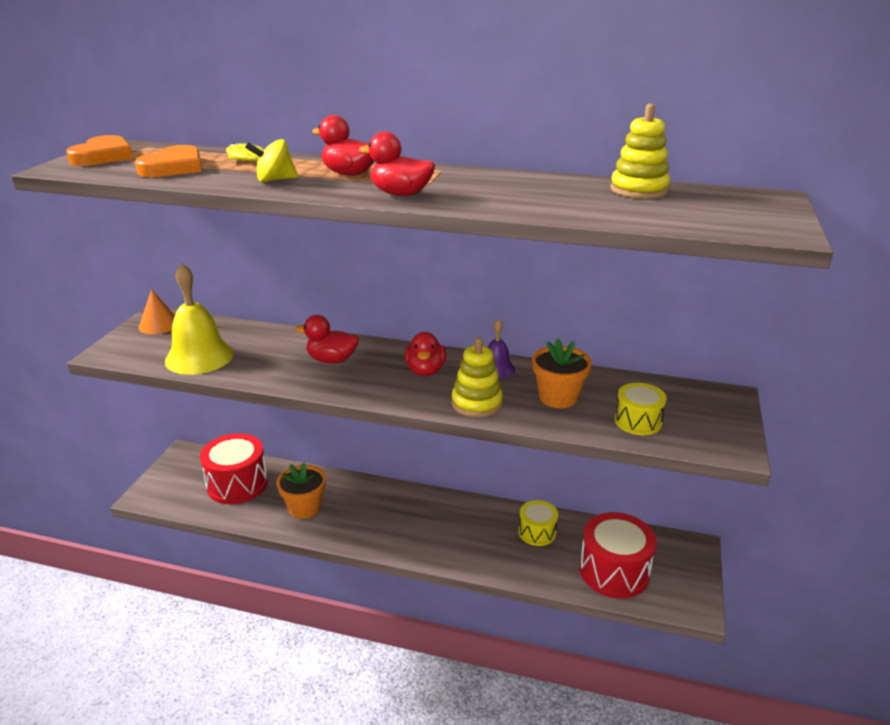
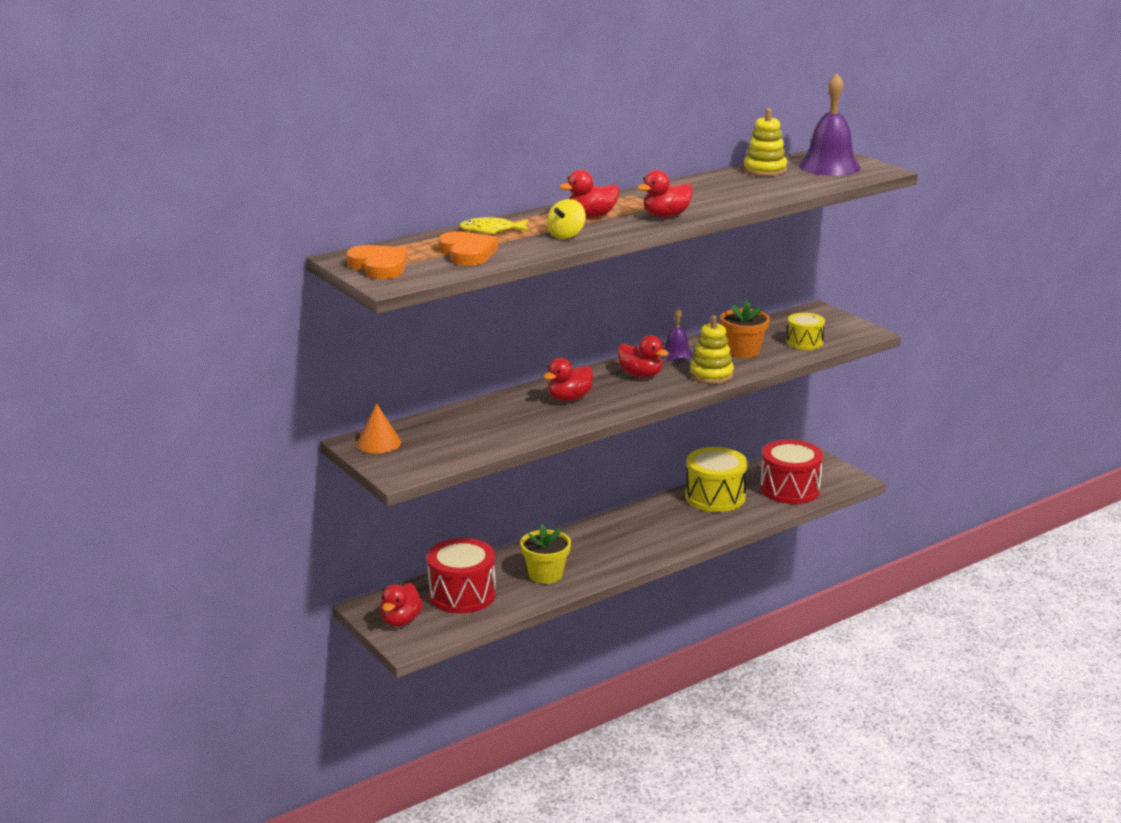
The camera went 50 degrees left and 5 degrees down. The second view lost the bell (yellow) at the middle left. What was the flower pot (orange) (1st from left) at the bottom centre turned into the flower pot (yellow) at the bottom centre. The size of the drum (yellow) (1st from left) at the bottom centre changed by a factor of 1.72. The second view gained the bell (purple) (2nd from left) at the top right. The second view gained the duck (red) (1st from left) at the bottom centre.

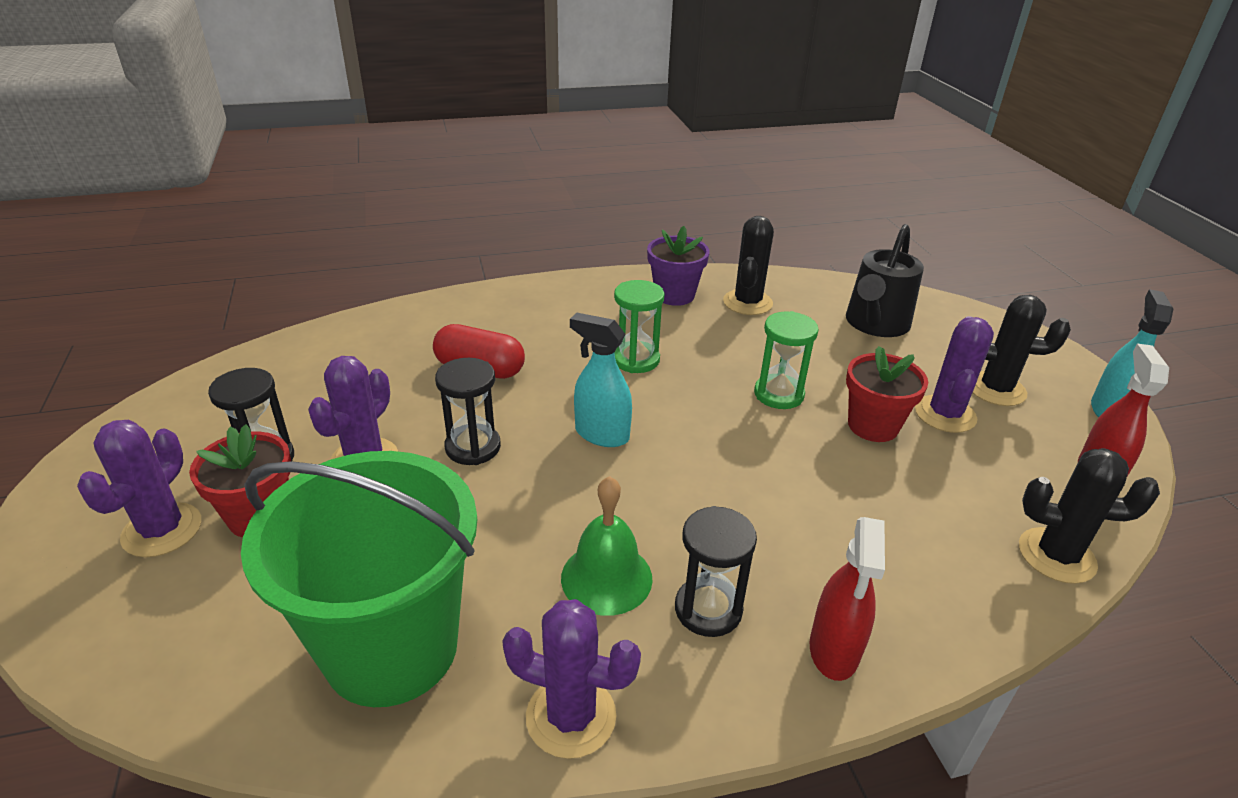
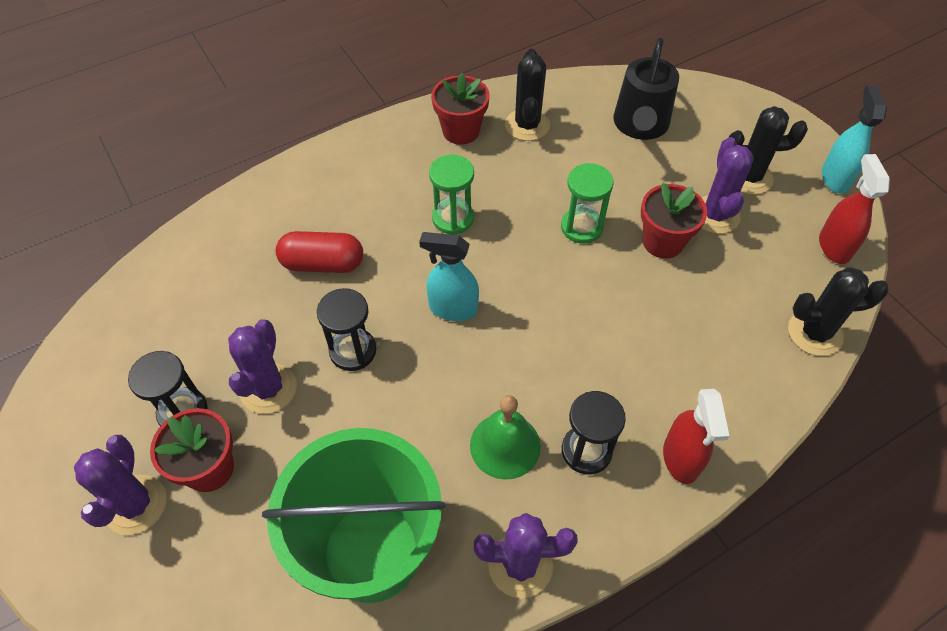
The camera went 15 degrees left and 20 degrees up. What was the flower pot (purple) at the centre turned into the flower pot (red) (2nd from left) at the top centre.

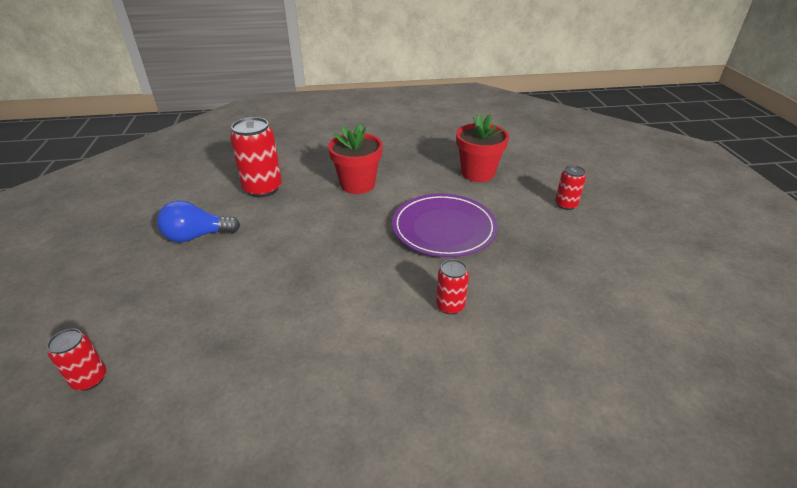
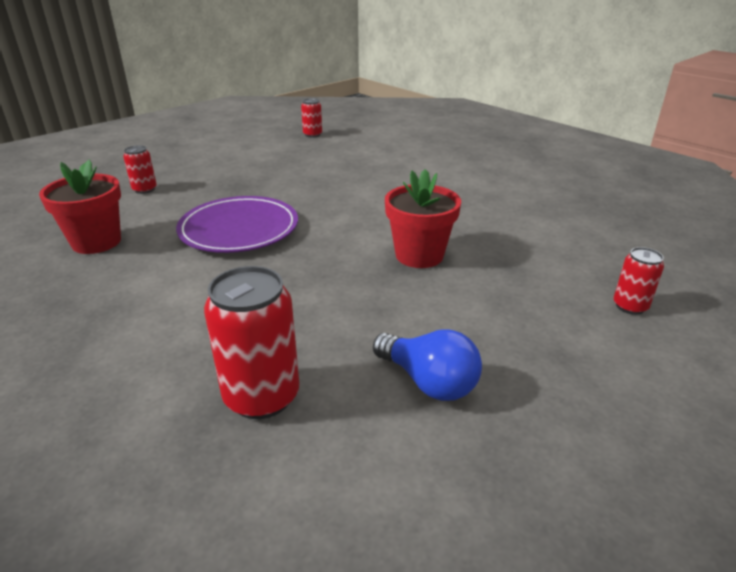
The camera went 125 degrees left and 5 degrees down. The flower pot (red) (1st from left in the first image) ended up elsewhere, having gone from the top centre to the centre. The can (red) (3rd from left) ended up elsewhere, having gone from the centre to the top centre.

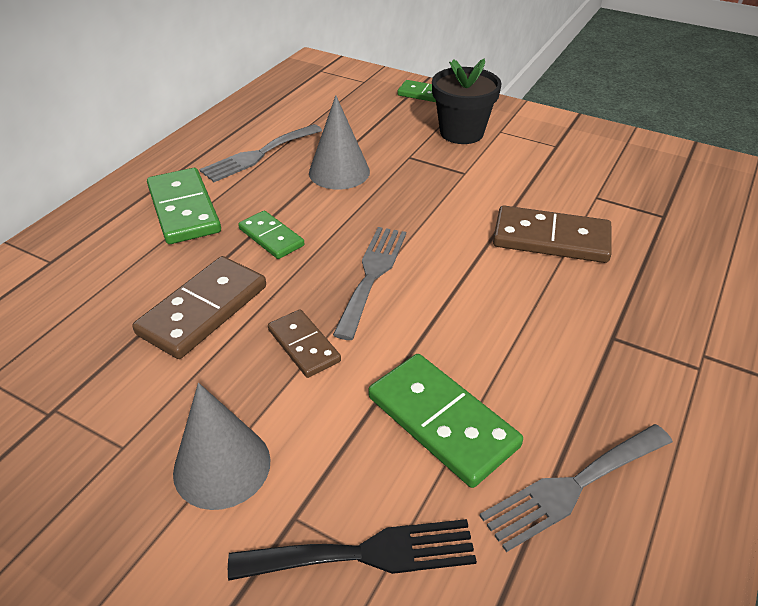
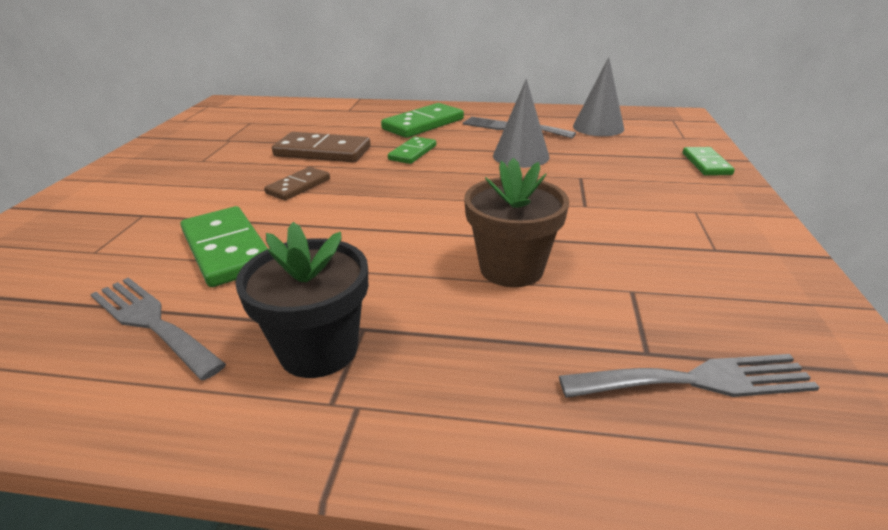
The camera went 70 degrees right and 10 degrees down. The flower pot (black) ended up elsewhere, having gone from the top centre to the centre. Where the domino (brown) (3rd from left) stood at the middle right, the flower pot (brown) came to stand at the centre. The fork (grey) (2nd from left in the first image) ended up elsewhere, having gone from the centre to the bottom right. The domino (green) (4th from left in the first image) at the bottom centre ended up facing another way, 60 degrees counterclockwise from before. The cone (grey) (1st from left in the first image) ended up elsewhere, having gone from the bottom left to the top right. The second view lost the fork (black) at the bottom centre.

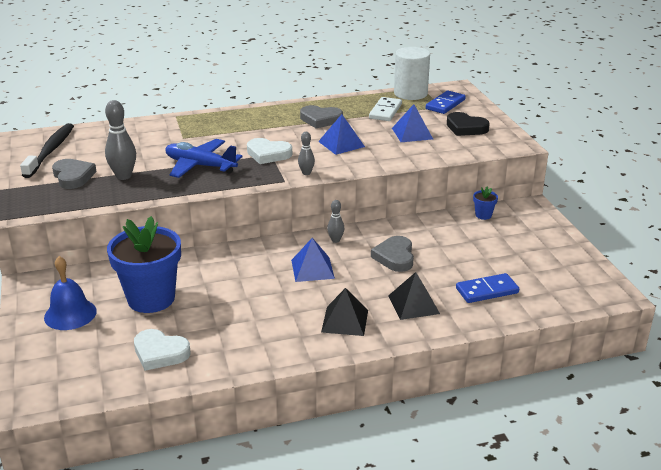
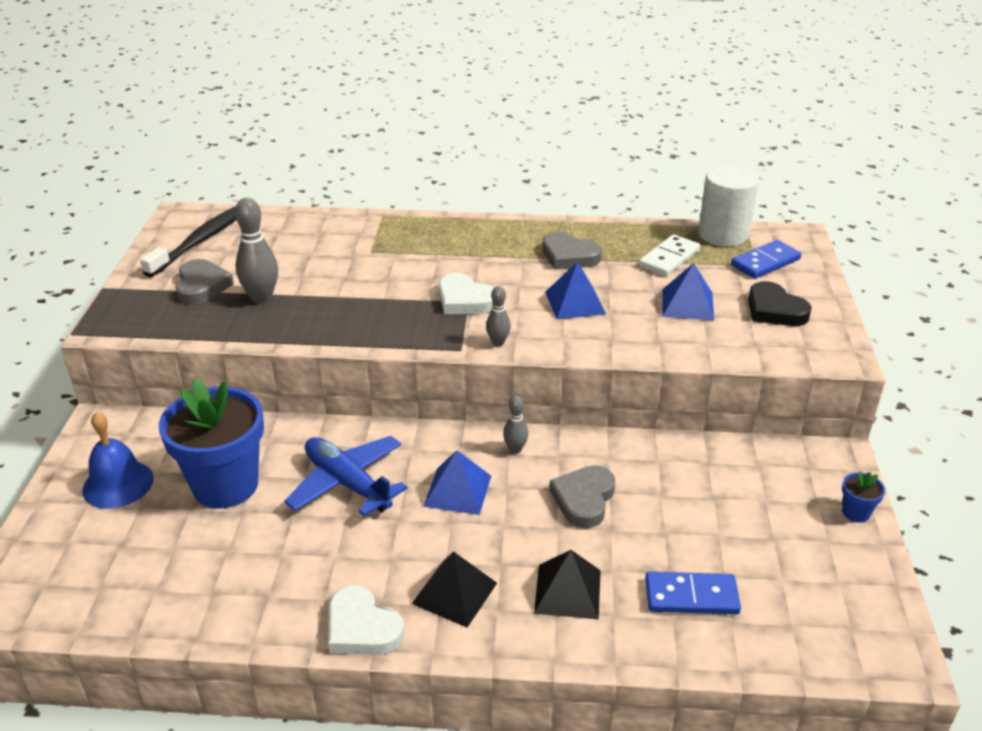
The camera went 20 degrees right and 5 degrees up. The plane (blue) ended up elsewhere, having gone from the middle left to the centre. The flower pot (blue) (2nd from left) ended up elsewhere, having gone from the middle right to the bottom right. The heart (white) (1st from left) ended up elsewhere, having gone from the bottom left to the bottom centre.

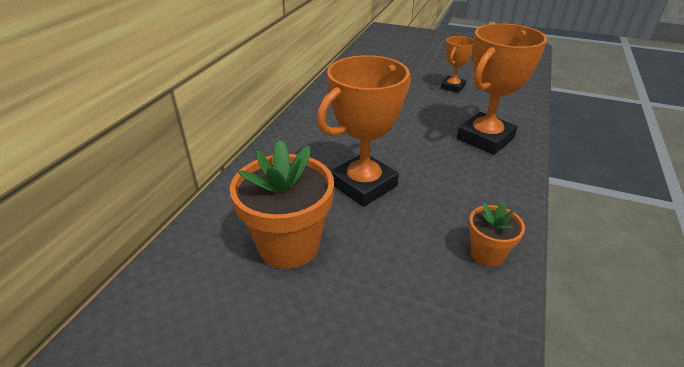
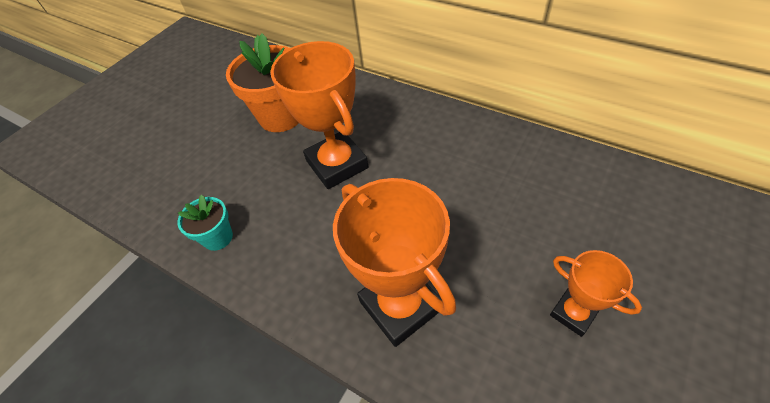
The camera went 105 degrees right and 15 degrees up. What was the flower pot (orange) (2nd from left) at the middle right turned into the flower pot (turquoise) at the middle left.

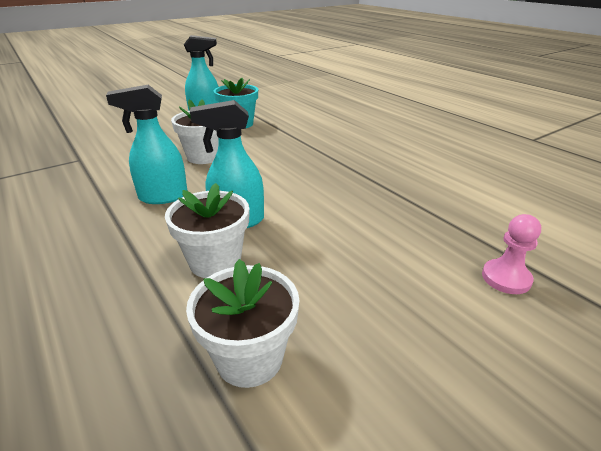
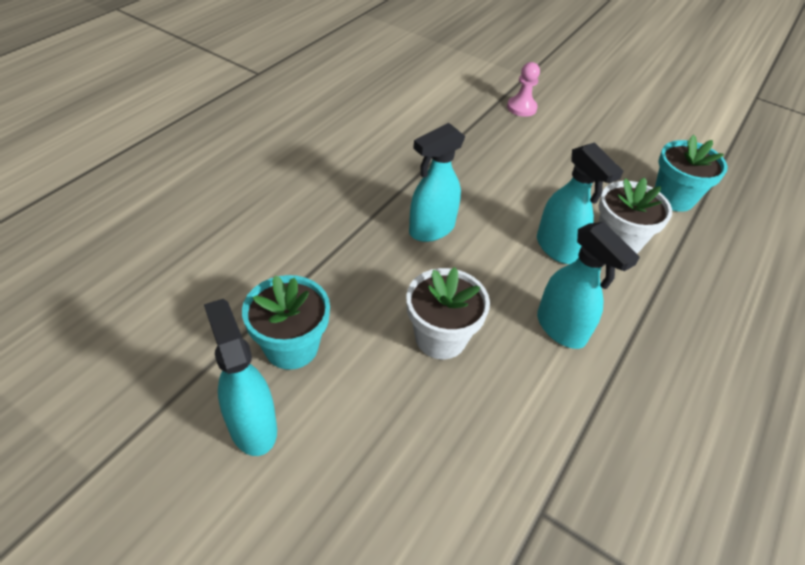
The camera went 115 degrees left and 15 degrees up. What was the flower pot (white) (3rd from left) at the bottom centre turned into the flower pot (turquoise) (2nd from left) at the top right. The second view gained the spray bottle (turquoise) (2nd from left) at the top centre.

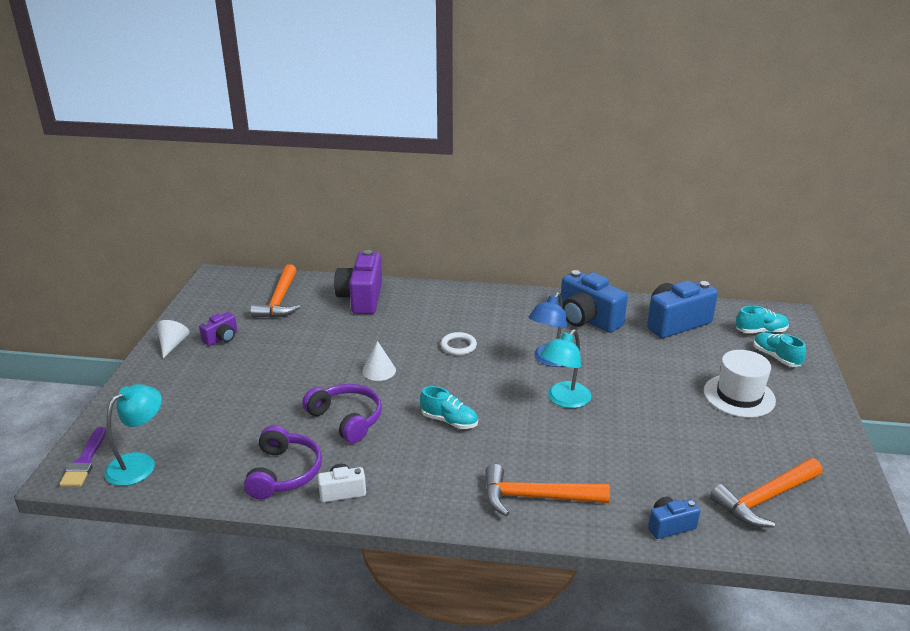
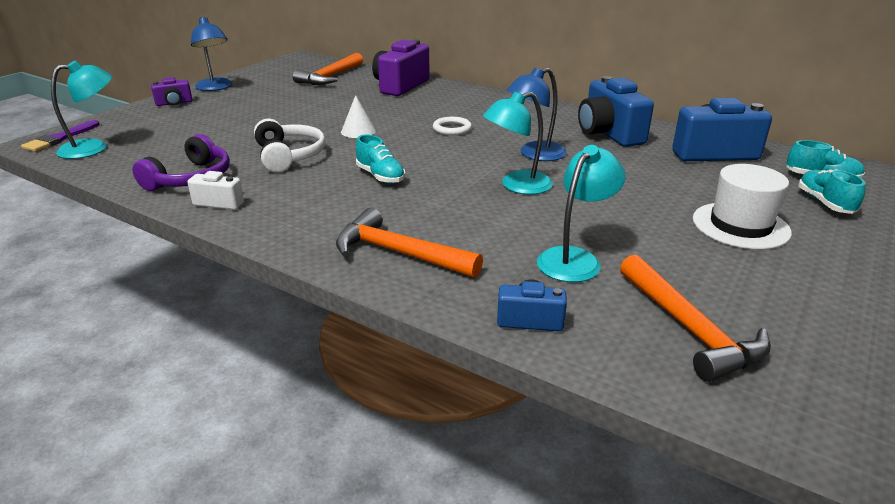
The camera went 25 degrees right and 0 degrees up. The camera (purple) (1st from left) ended up elsewhere, having gone from the middle left to the top left. Where the cone (white) (1st from left) stood at the middle left, the lamp (blue) (1st from left) came to stand at the top left. What was the headphones (purple) (2nd from left) at the centre turned into the headphones (white) at the top left. The hammer (orange) (3rd from left) at the bottom right ended up facing another way, 105 degrees counterclockwise from before. The second view gained the lamp (turquoise) (3rd from left) at the centre.

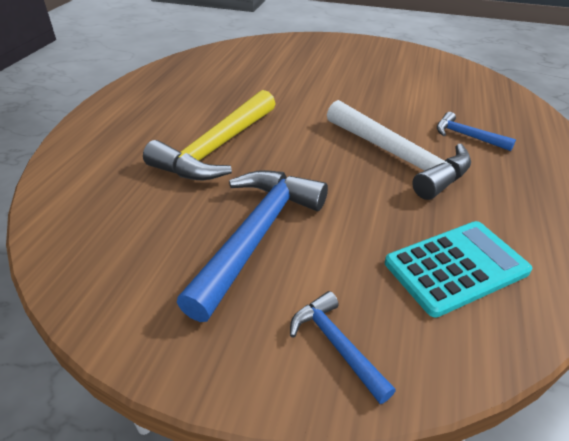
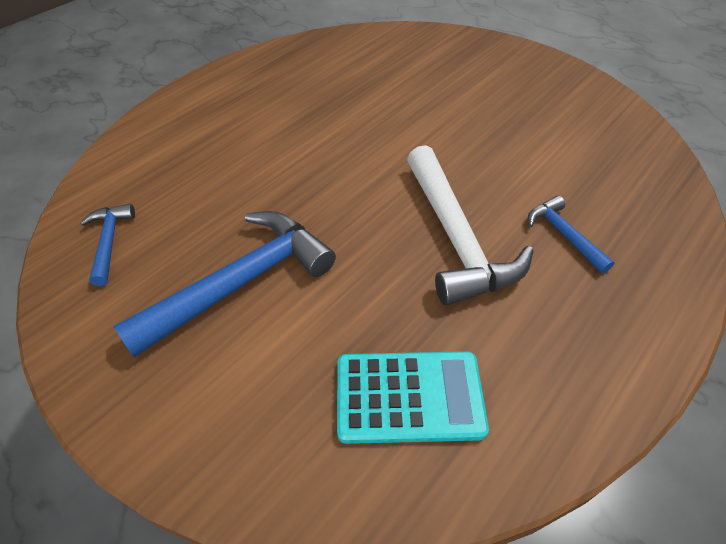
The camera went 25 degrees right and 10 degrees up. The second view lost the hammer (yellow) at the top centre. The hammer (blue) (2nd from left in the first image) ended up elsewhere, having gone from the bottom centre to the middle left.

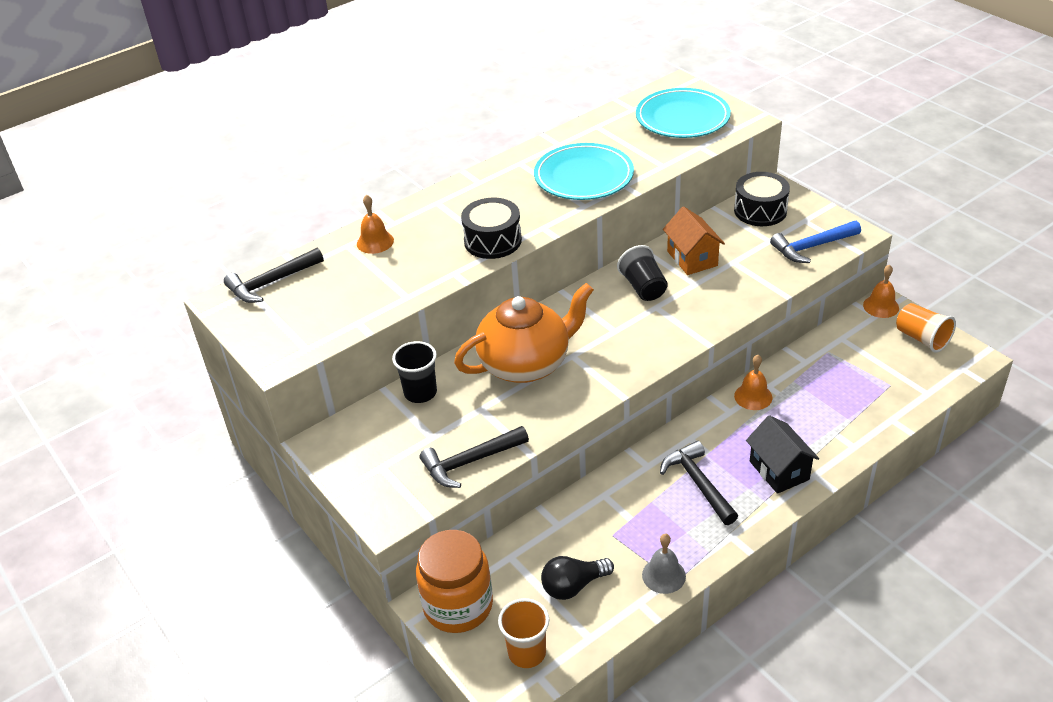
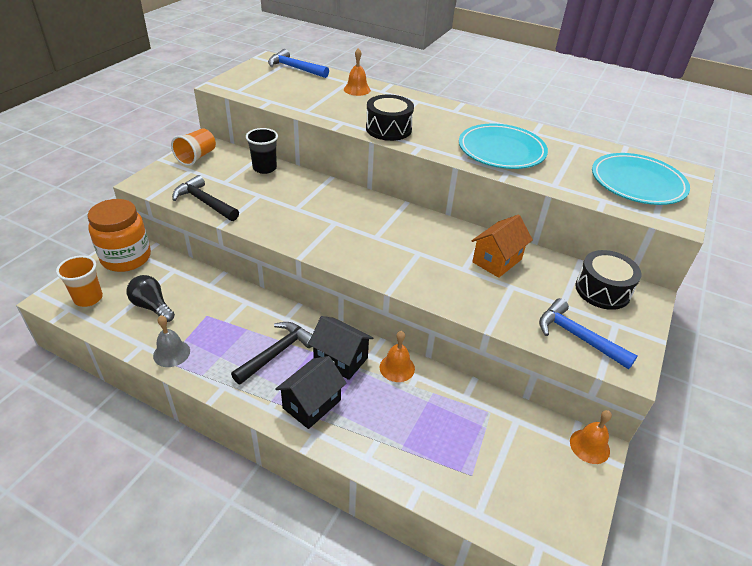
The camera went 60 degrees right and 0 degrees up. The second view lost the cup (black) (2nd from left) at the centre. What was the hammer (black) (1st from left) at the middle left turned into the hammer (blue) (1st from left) at the top centre. The second view lost the teapot (orange) at the centre. The cup (orange) (2nd from left) ended up elsewhere, having gone from the middle right to the top left. The second view gained the house (black) (2nd from left) at the centre.

